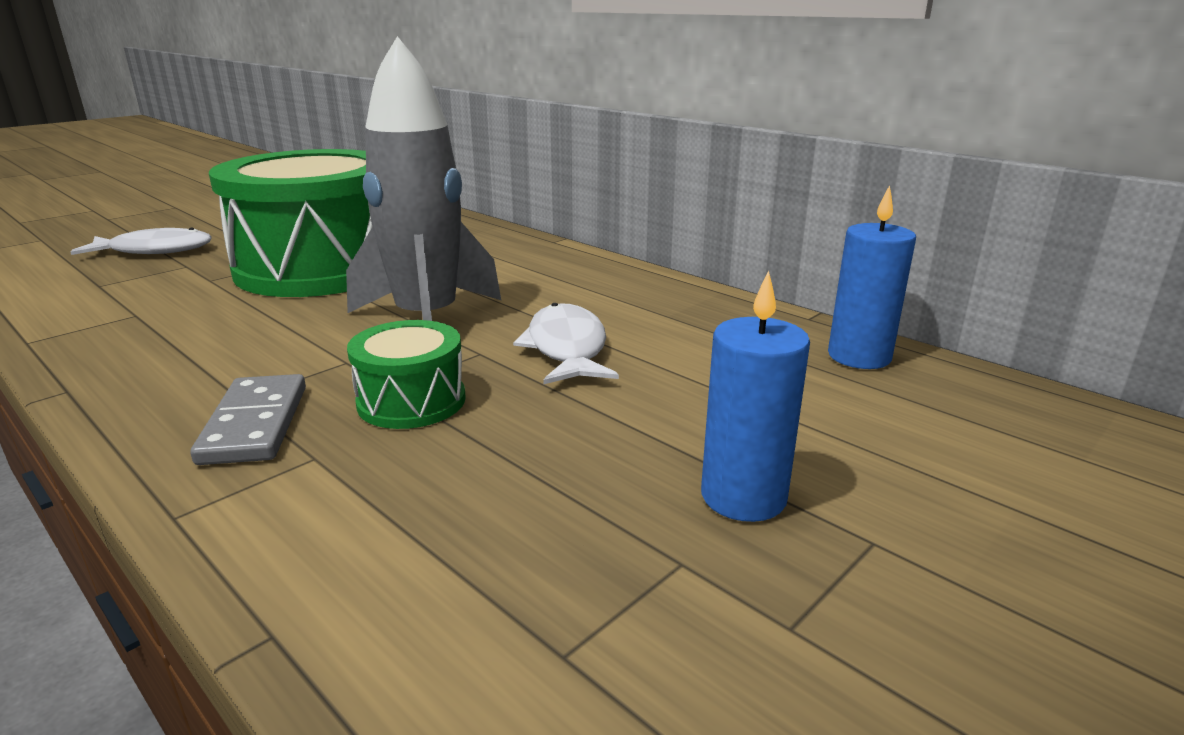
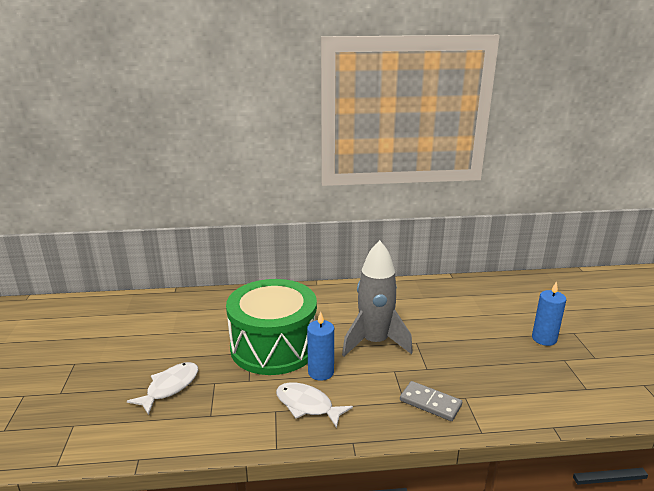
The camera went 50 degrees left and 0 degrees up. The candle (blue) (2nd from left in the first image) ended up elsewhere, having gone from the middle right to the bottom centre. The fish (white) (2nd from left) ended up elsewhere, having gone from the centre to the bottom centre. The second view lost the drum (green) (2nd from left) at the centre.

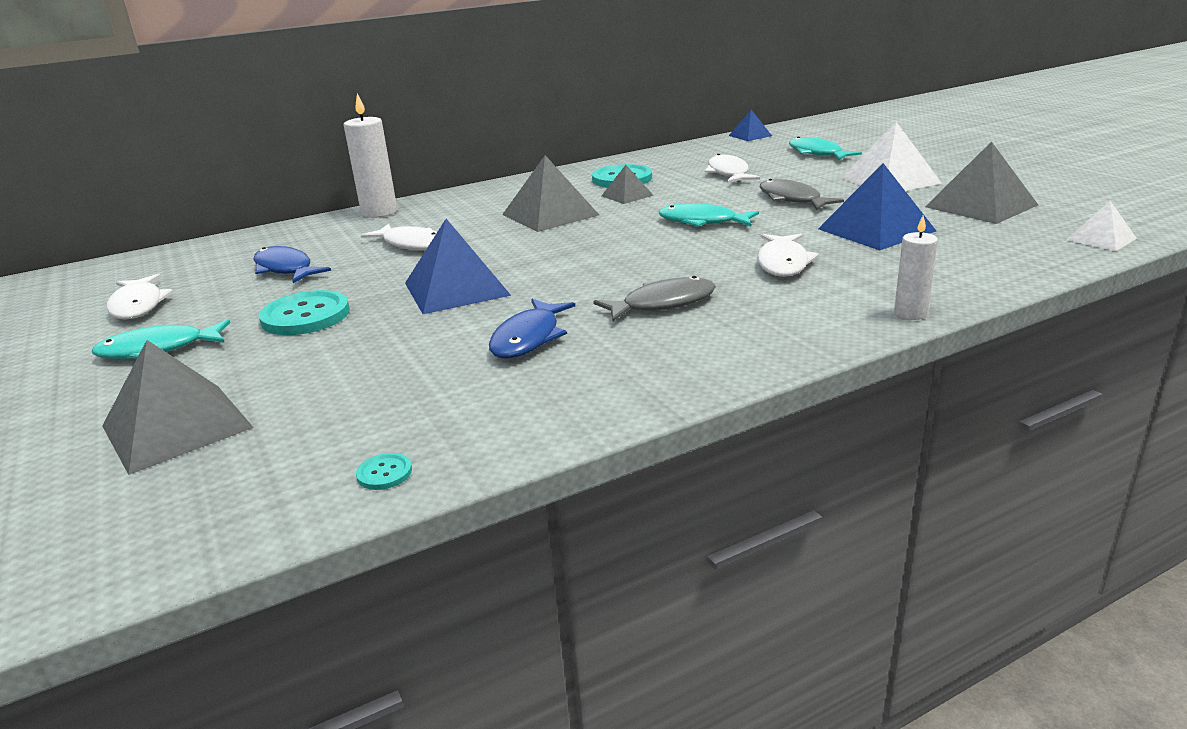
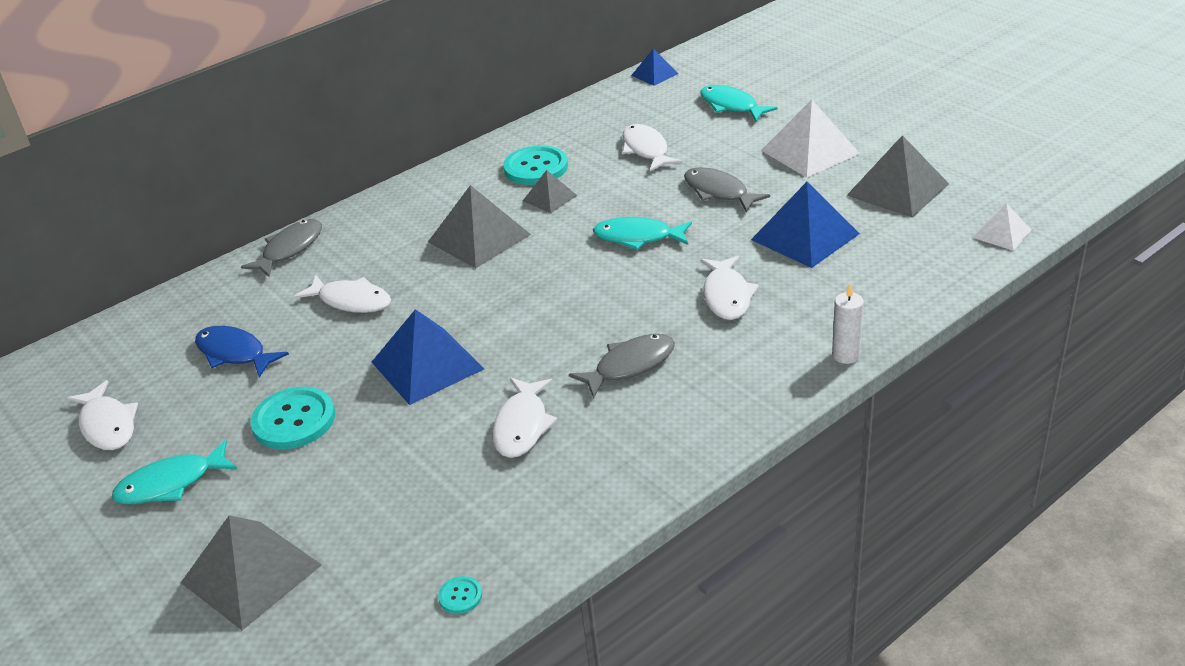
The camera went 10 degrees left and 10 degrees up. Where the candle (white) (1st from left) stood at the top left, the fish (grey) (1st from left) came to stand at the middle left. What was the fish (blue) (2nd from left) at the centre turned into the fish (white) (3rd from left) at the centre.

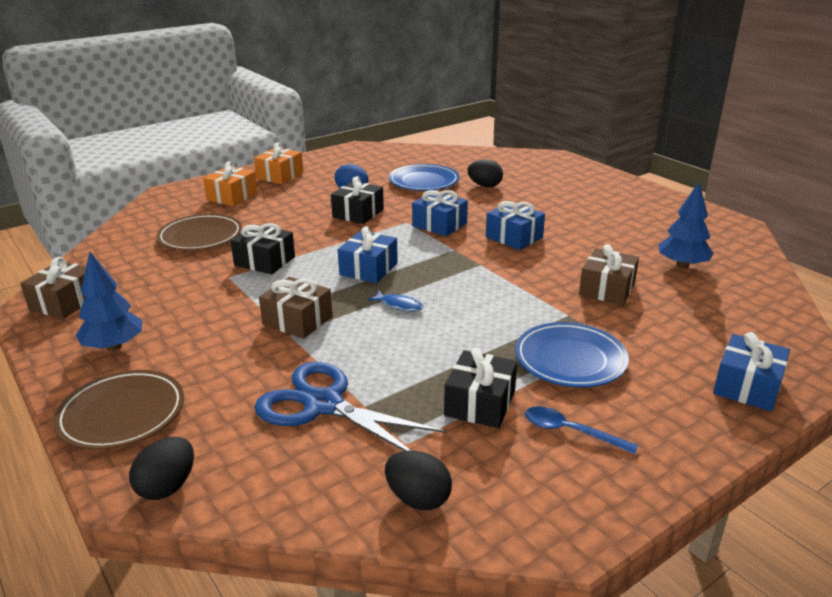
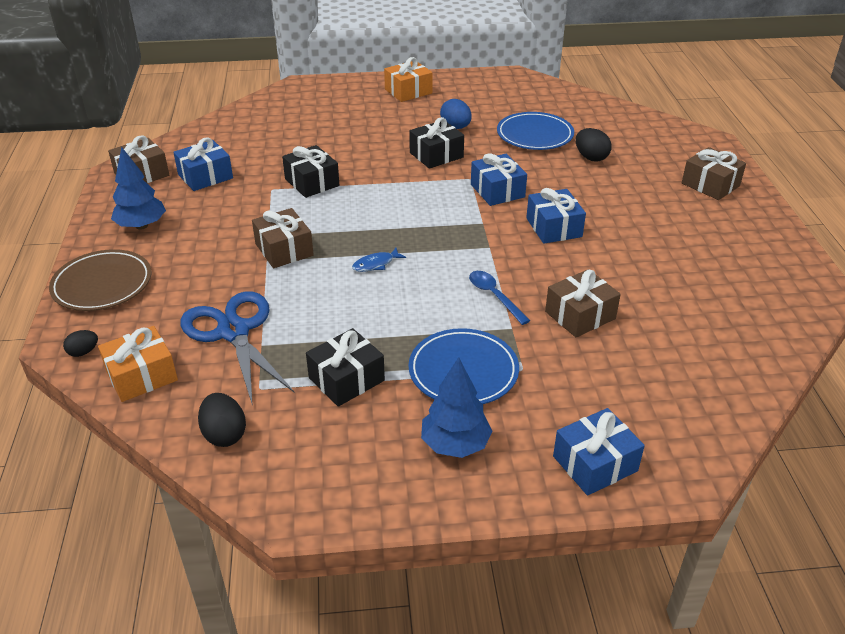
The camera went 30 degrees right and 10 degrees up. The gift (orange) (1st from left) ended up elsewhere, having gone from the top left to the middle left. The tree (blue) (2nd from left) ended up elsewhere, having gone from the middle right to the centre. The second view lost the plate (brown) (2nd from left) at the middle left. The gift (blue) (1st from left) ended up elsewhere, having gone from the centre to the top left. The fish (blue) at the centre ended up facing another way, 90 degrees clockwise from before. The spoon (blue) ended up elsewhere, having gone from the bottom right to the centre. The size of the egg (black) (1st from left) at the bottom left changed by a factor of 0.62. The second view gained the gift (brown) (4th from left) at the top right.

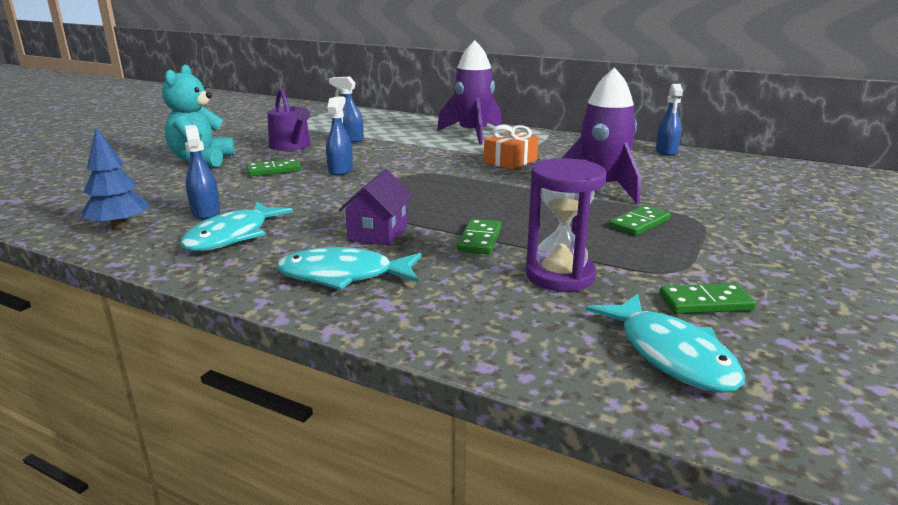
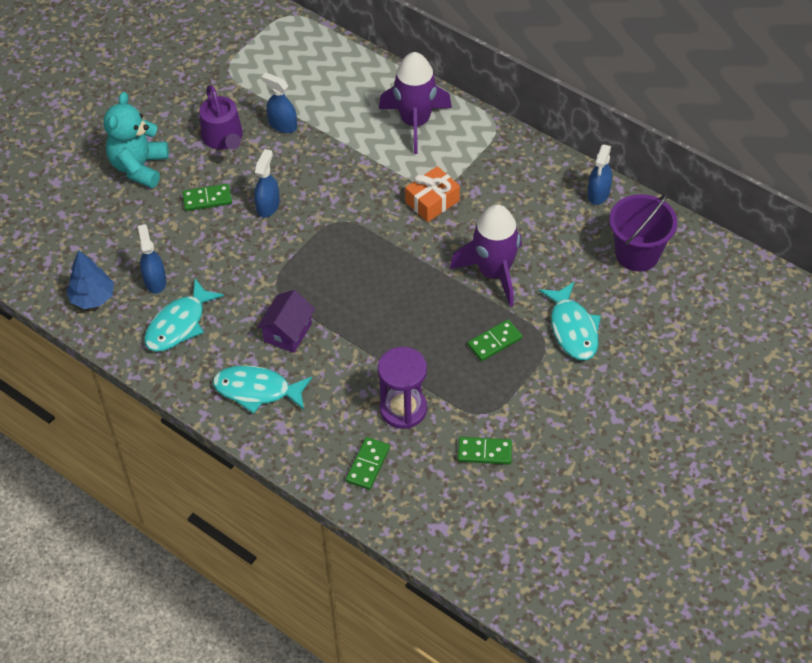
The camera went 10 degrees right and 30 degrees up. The domino (green) (2nd from left) ended up elsewhere, having gone from the centre to the bottom centre. The fish (turquoise) (3rd from left) ended up elsewhere, having gone from the bottom right to the middle right. The second view gained the bucket (purple) at the middle right.

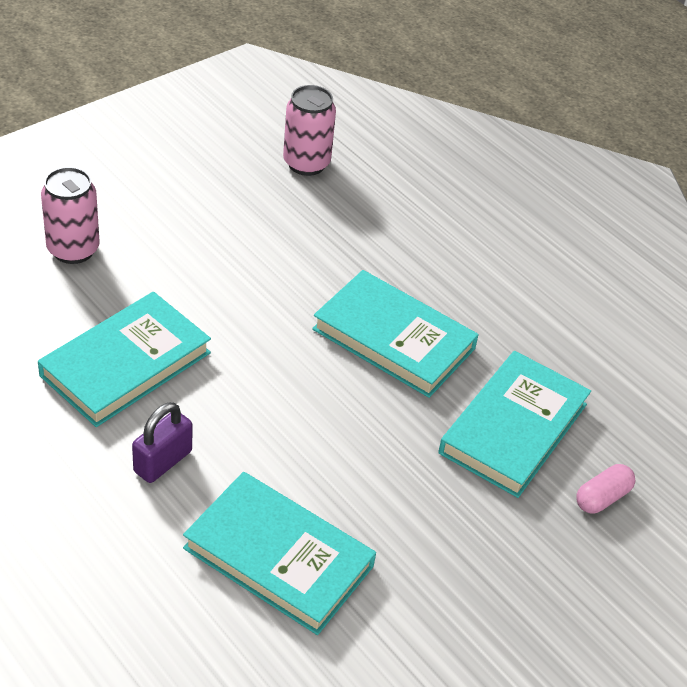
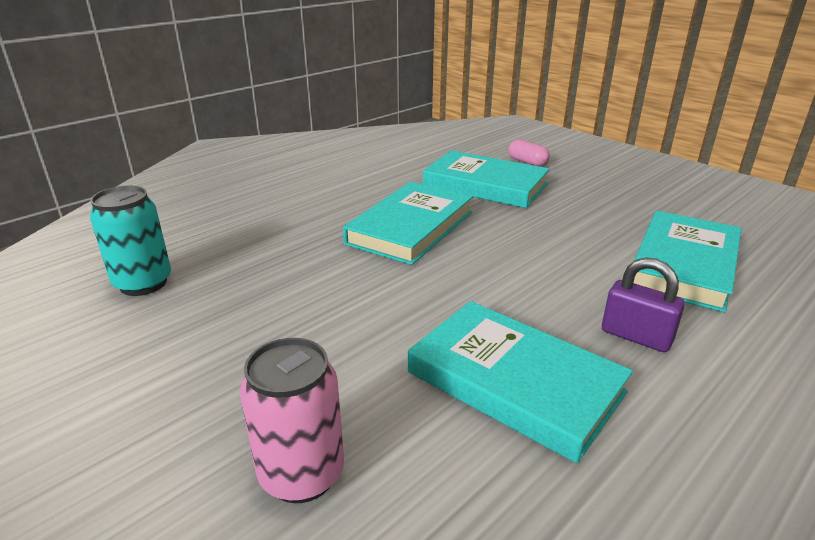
The camera went 90 degrees left and 15 degrees down. What was the can (pink) (2nd from left) at the top centre turned into the can (turquoise) at the middle left.

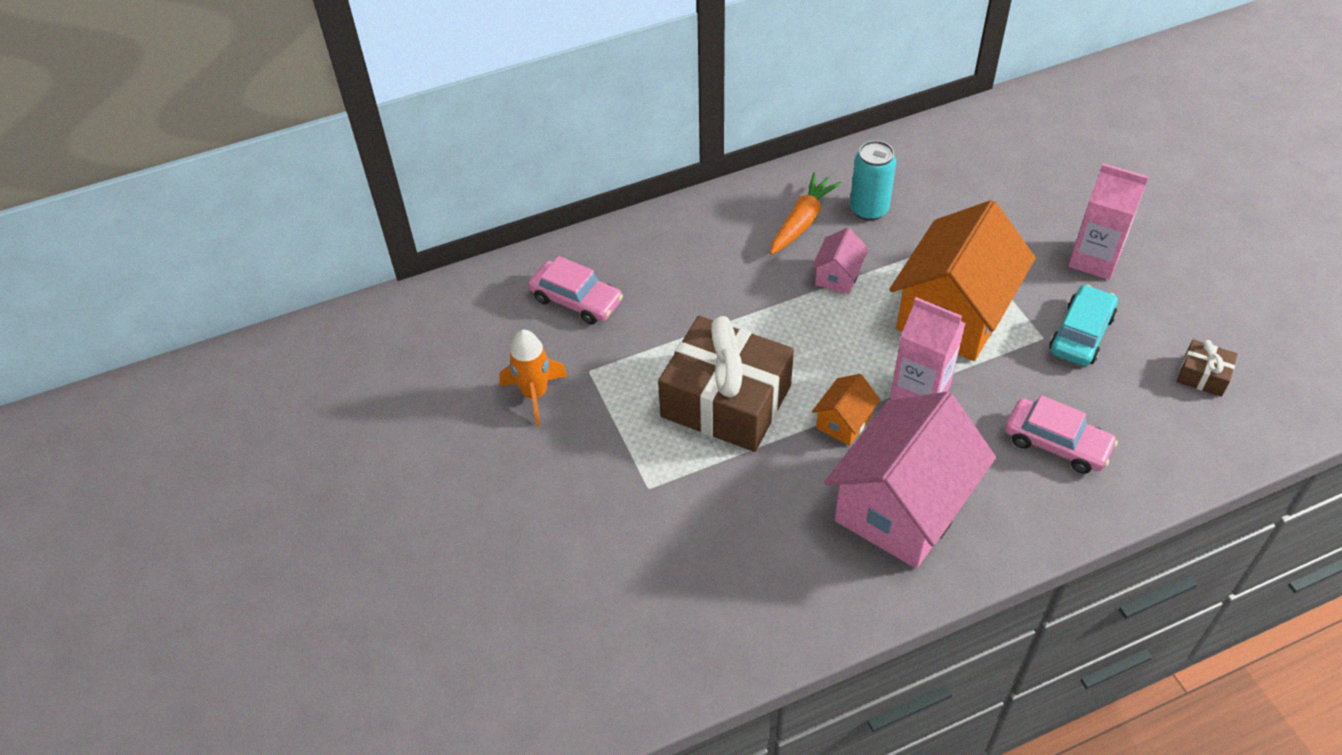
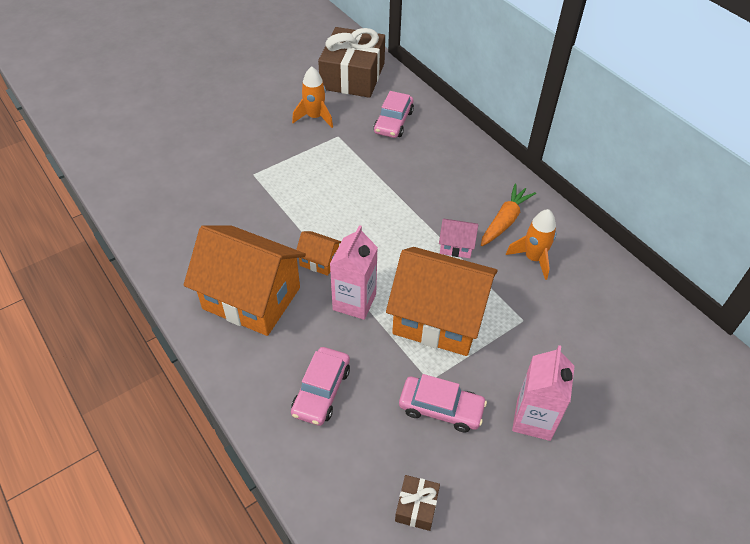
The camera went 75 degrees right and 0 degrees up. Where the can (turquoise) stood at the top centre, the rocket (orange) (2nd from left) came to stand at the middle right. The carrot (orange) at the top centre ended up facing another way, 75 degrees counterclockwise from before. What was the car (turquoise) at the middle right turned into the car (pink) (3rd from left) at the bottom centre. The gift (brown) (1st from left) ended up elsewhere, having gone from the centre to the top centre. What was the house (pink) (2nd from left) at the middle right turned into the house (orange) (1st from left) at the middle left.

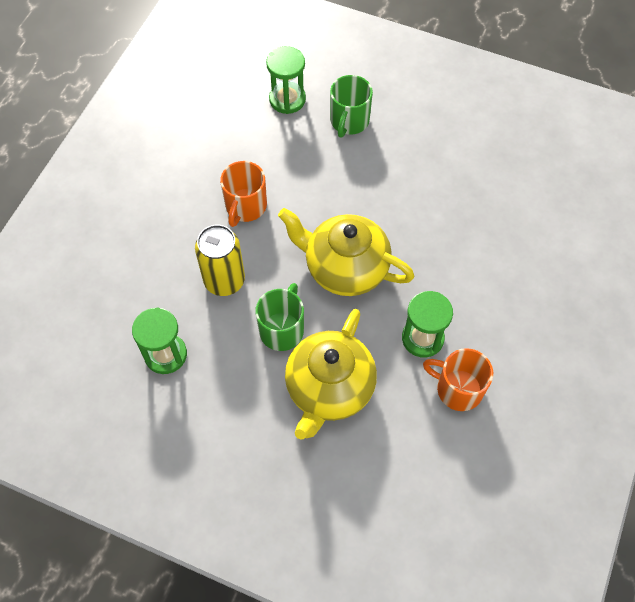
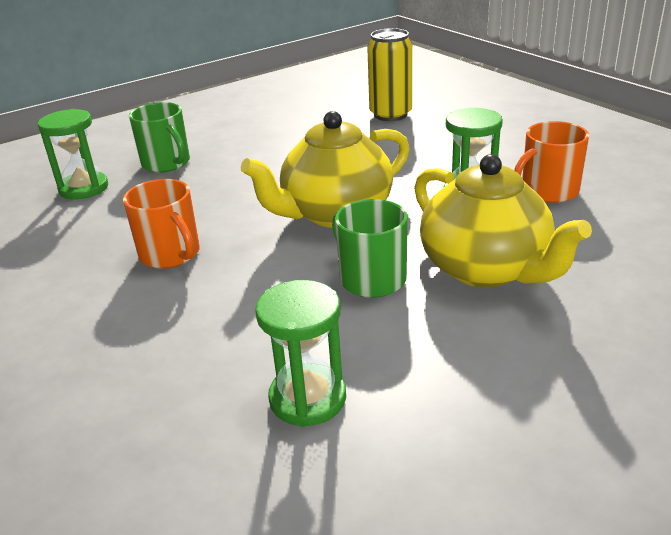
The camera went 55 degrees left and 30 degrees down. The can (yellow) ended up elsewhere, having gone from the centre to the top centre.

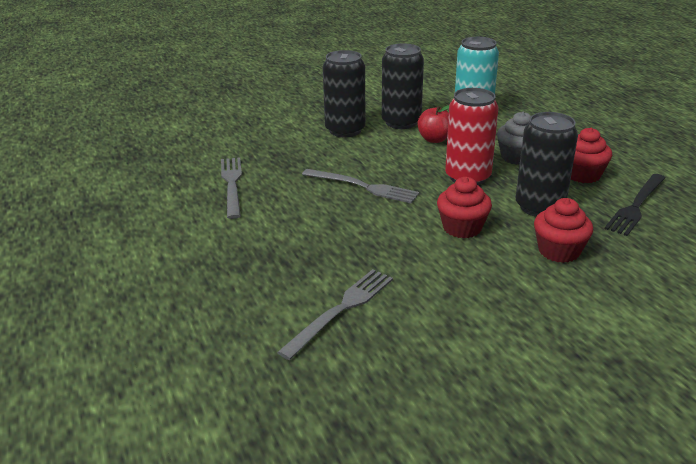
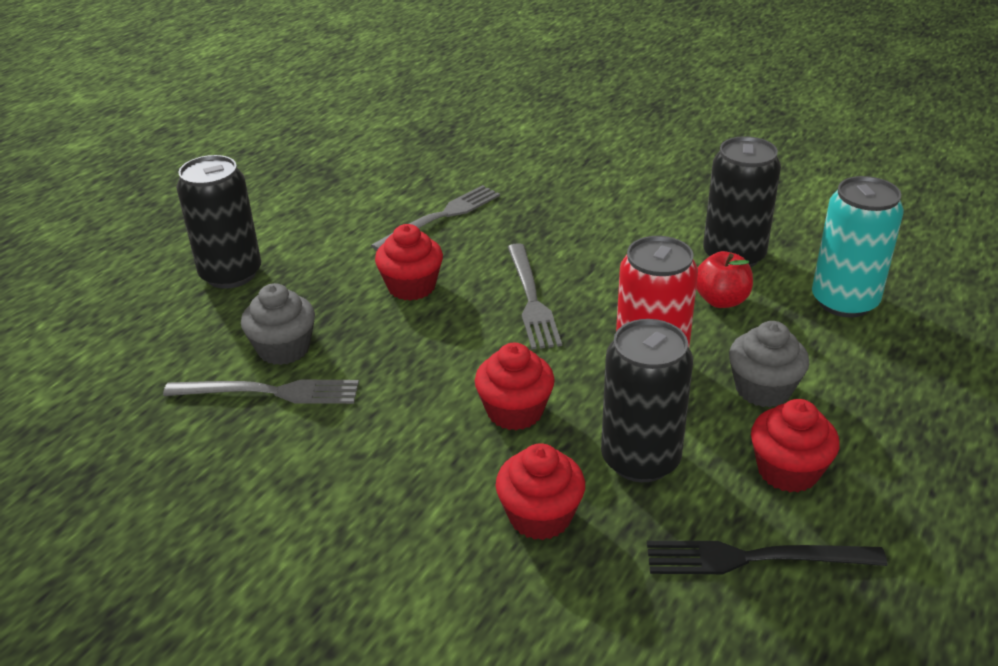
The camera went 55 degrees right and 5 degrees up. The can (black) (1st from left) ended up elsewhere, having gone from the top centre to the middle left. The second view gained the cupcake (red) (1st from left) at the centre. The second view gained the cupcake (grey) (1st from left) at the middle left.

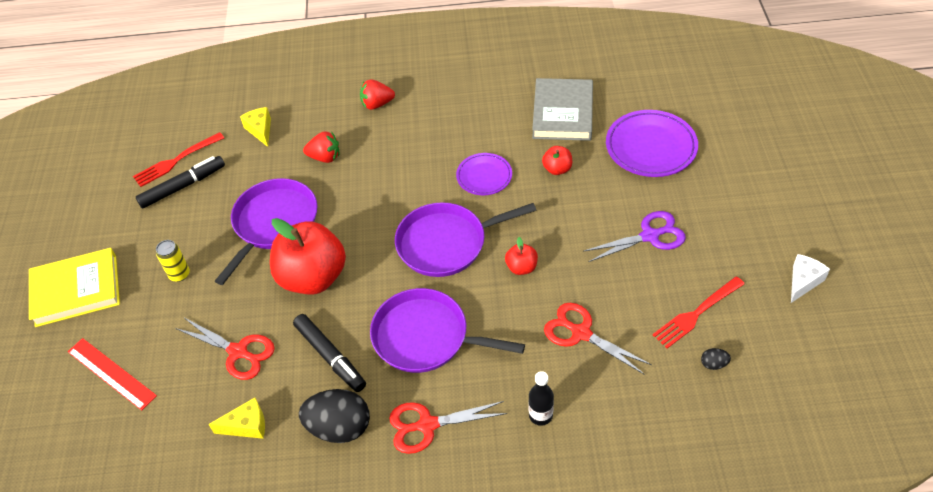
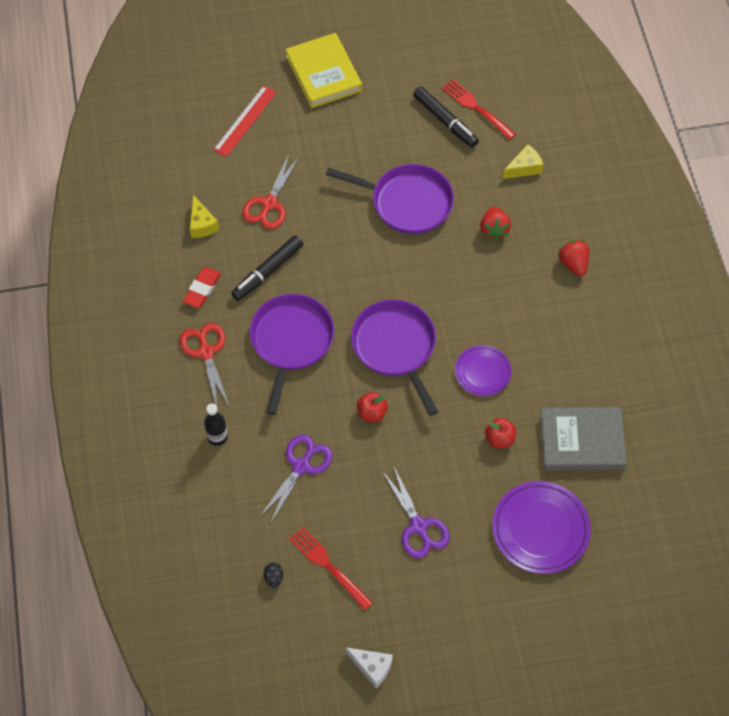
The camera went 80 degrees right and 10 degrees up. The second view lost the apple (red) (1st from left) at the middle left. The second view lost the can (yellow) at the middle left. What was the scissors (red) (3rd from left) at the bottom centre turned into the scissors (purple) (1st from left) at the bottom centre. Where the egg (black) (1st from left) stood at the bottom centre, the eraser (red) came to stand at the middle left.

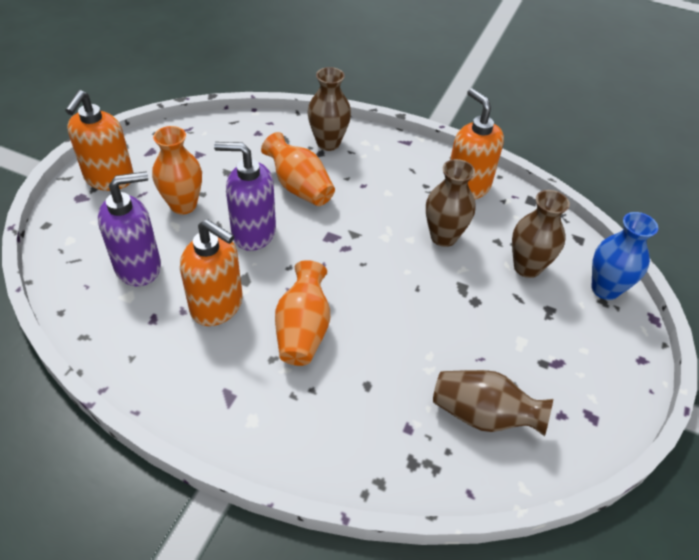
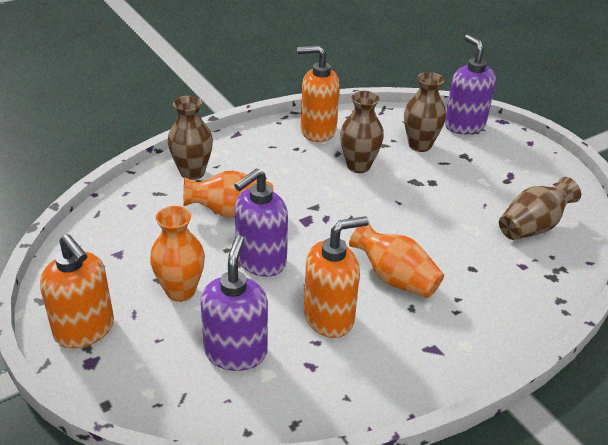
The camera went 55 degrees left and 10 degrees down. Where the vase (blue) stood at the middle right, the soap dispenser (purple) (3rd from left) came to stand at the top right.

